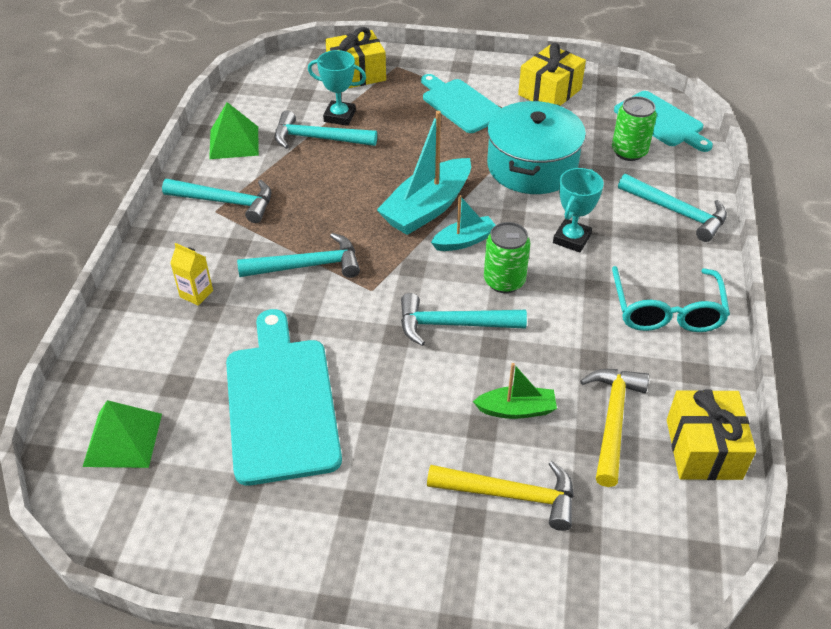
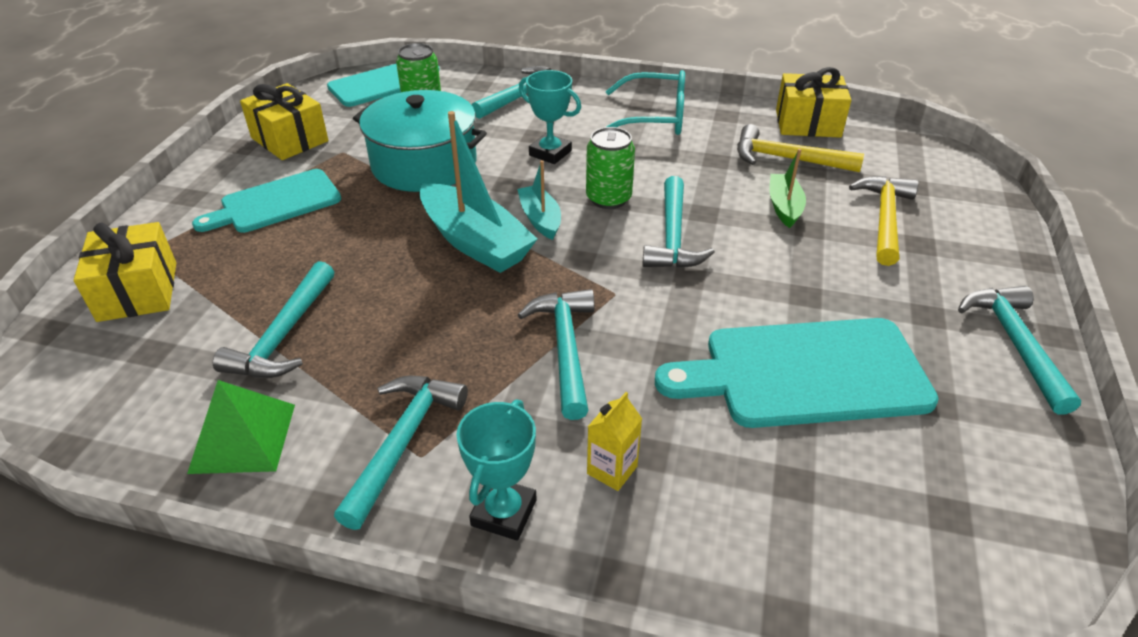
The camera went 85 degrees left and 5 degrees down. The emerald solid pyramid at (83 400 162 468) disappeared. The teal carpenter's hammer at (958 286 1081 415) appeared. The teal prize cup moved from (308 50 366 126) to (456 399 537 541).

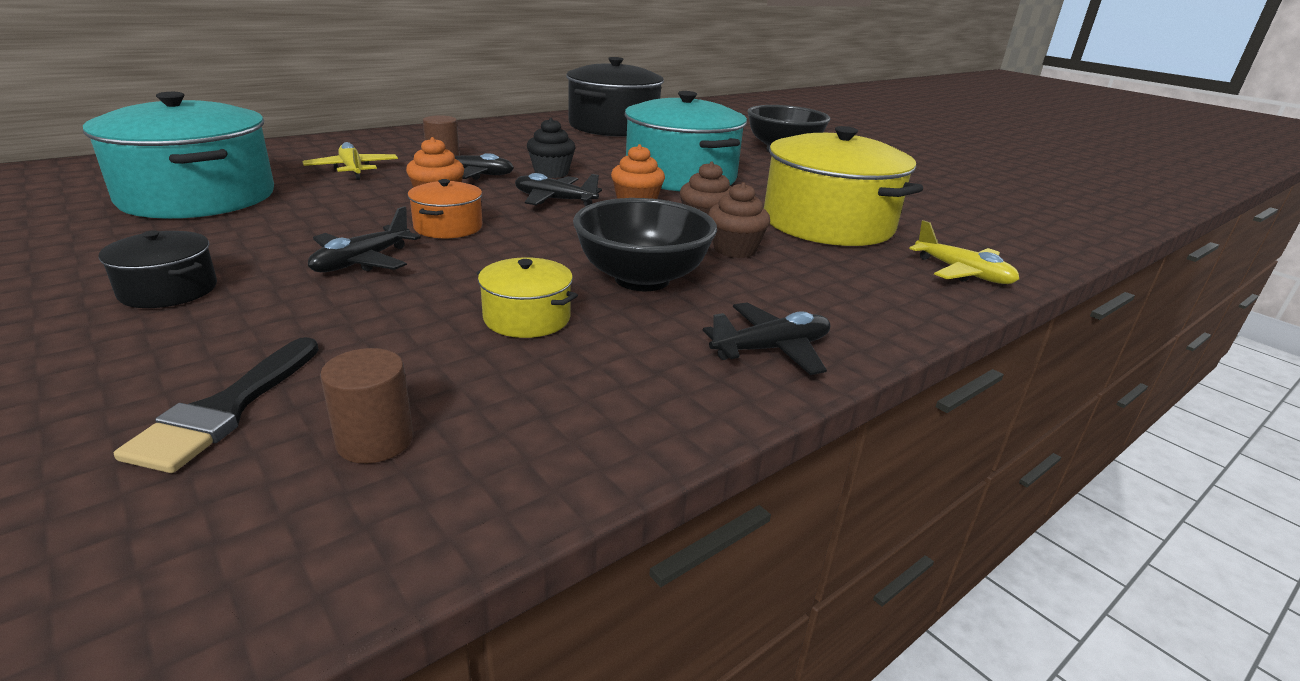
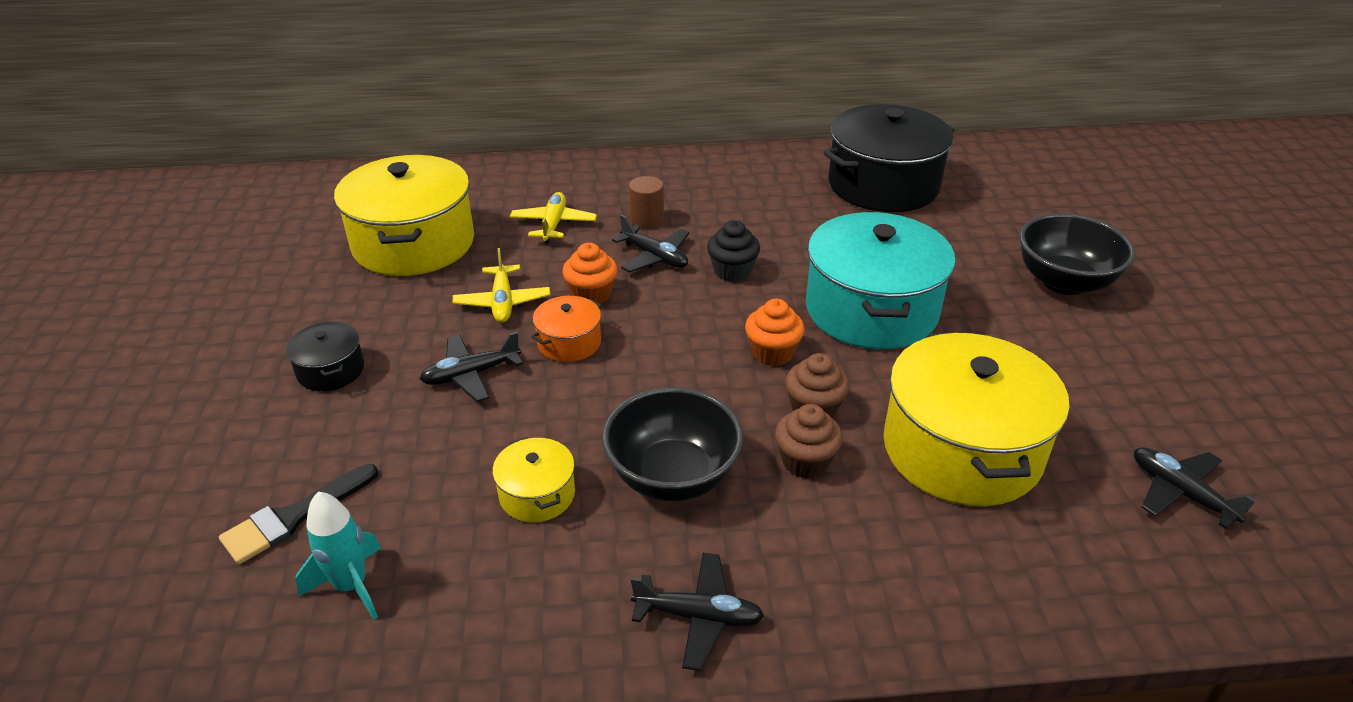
The camera went 35 degrees right and 10 degrees up. The ebony aeroplane moved from (515 173 602 206) to (1134 447 1256 529). The yellow aeroplane moved from (909 220 1019 284) to (452 248 550 323). The russet cylinder shape at (320 348 413 463) was replaced by the teal spaceship at (295 492 381 620). The teal pot at (83 92 274 219) became the yellow pot at (334 155 474 276).

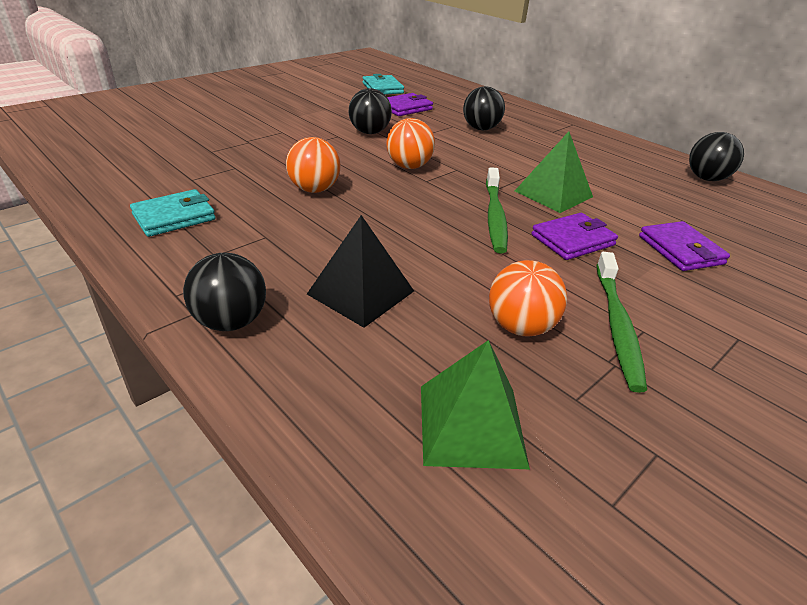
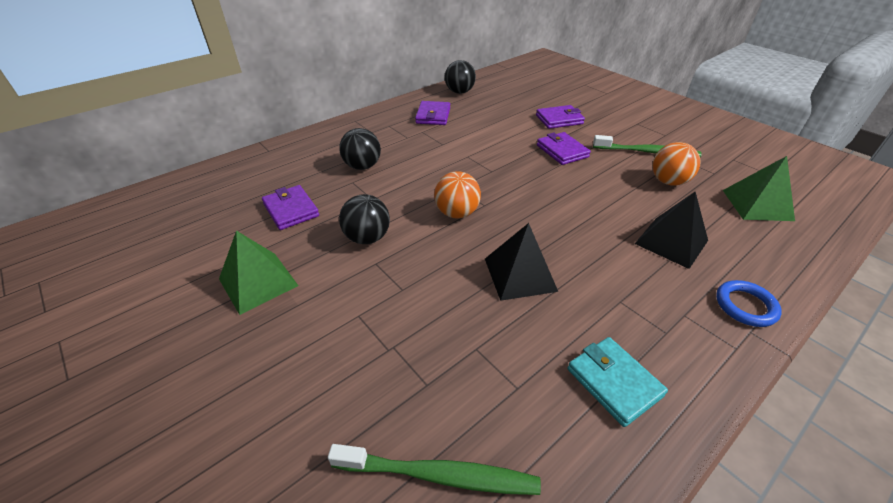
The camera went 85 degrees left and 5 degrees up. The teal billfold at (363 74 404 95) disappeared. The purple billfold at (415 101 450 125) appeared. The emerald toothbrush moved from (486 167 508 254) to (328 444 541 495). The emerald solid pyramid moved from (515 131 593 213) to (219 231 299 315). The ebony ball at (183 253 266 331) was replaced by the blue hoop at (716 280 782 327). The bright orange ball at (286 137 341 193) was replaced by the ebony solid pyramid at (485 223 558 301).

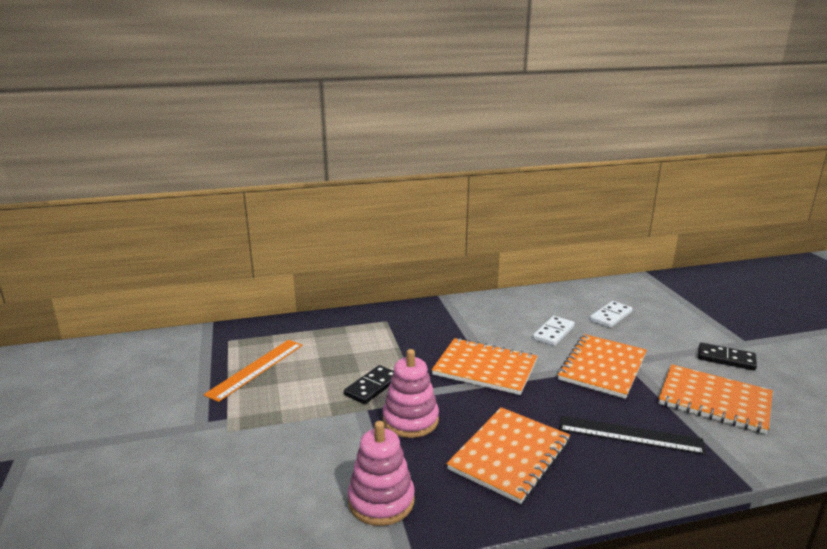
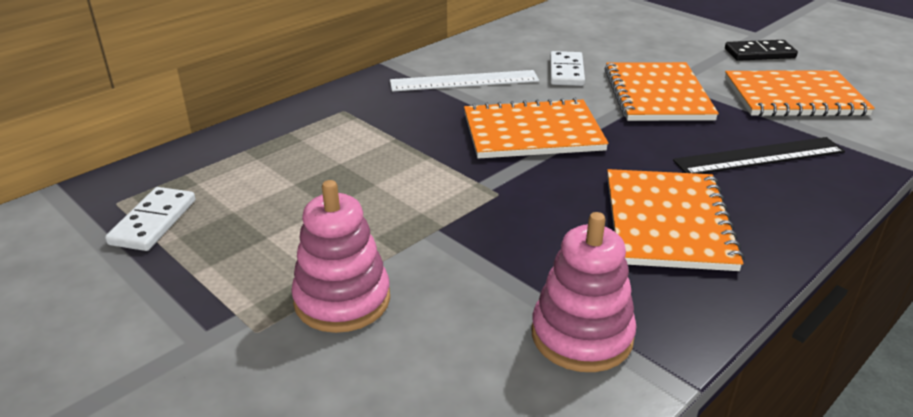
The camera went 30 degrees left and 10 degrees up. The bright orange ruler at (204 340 303 402) disappeared. The ebony domino at (344 365 394 404) disappeared. The white ruler at (390 70 539 92) appeared. The rosy ring stacker moved from (383 349 439 438) to (291 180 390 333). The white domino moved from (590 301 633 328) to (105 187 196 251).

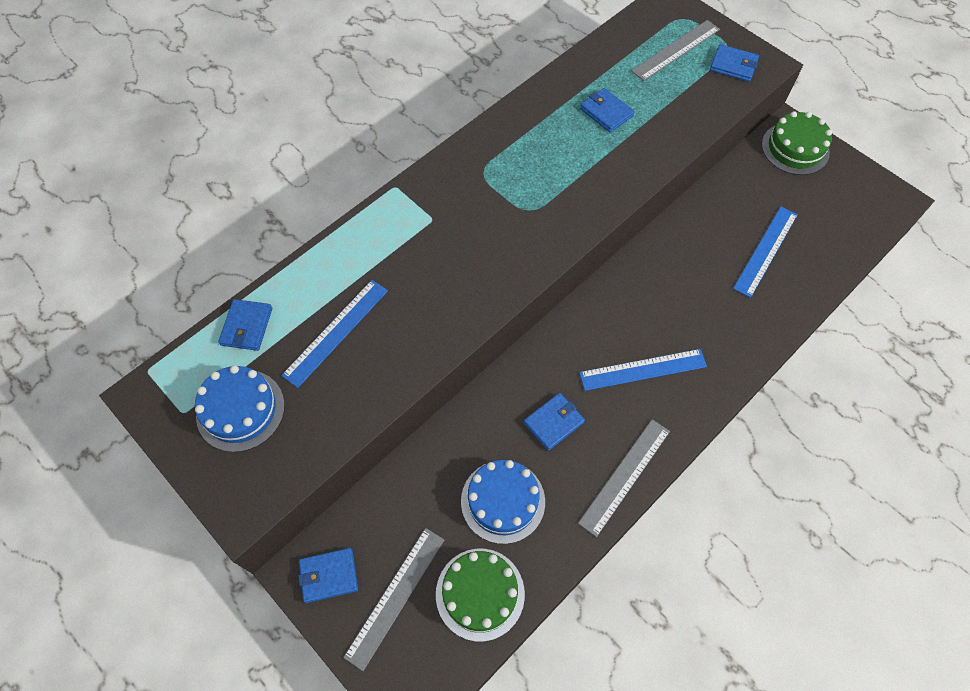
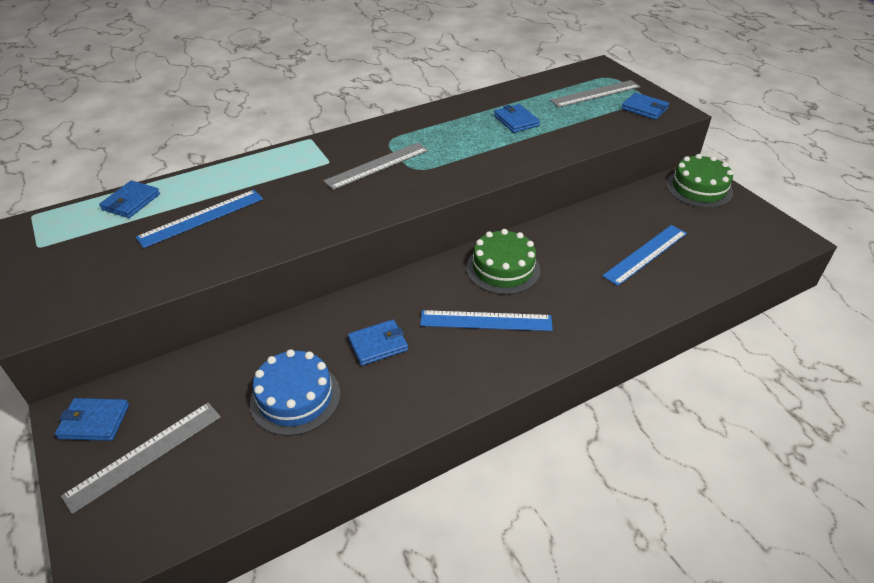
The camera went 15 degrees right and 20 degrees down. The blue cake at (195 365 285 452) disappeared. The emerald cake moved from (436 549 525 642) to (466 229 540 295). The gray ruler moved from (578 419 670 537) to (323 143 429 190).

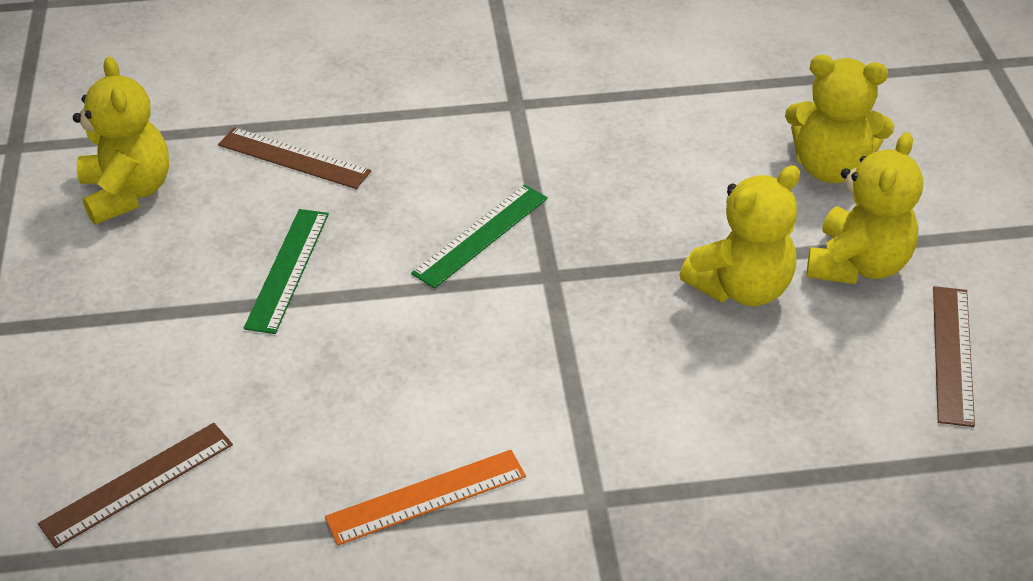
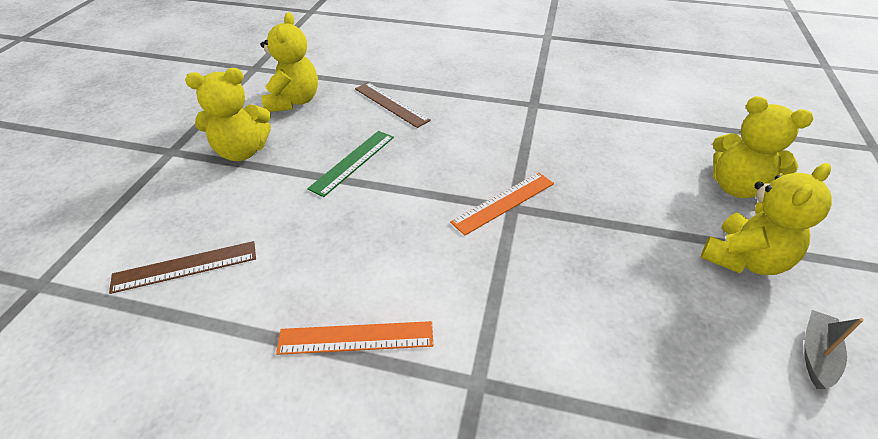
The camera went 20 degrees right and 0 degrees up. The emerald ruler at (411 184 548 289) disappeared. The bright orange ruler at (450 172 554 236) appeared. The yellow teddy moved from (679 165 800 306) to (185 68 271 161). The russet ruler at (933 286 975 427) was replaced by the gray toy boat at (804 310 864 389).

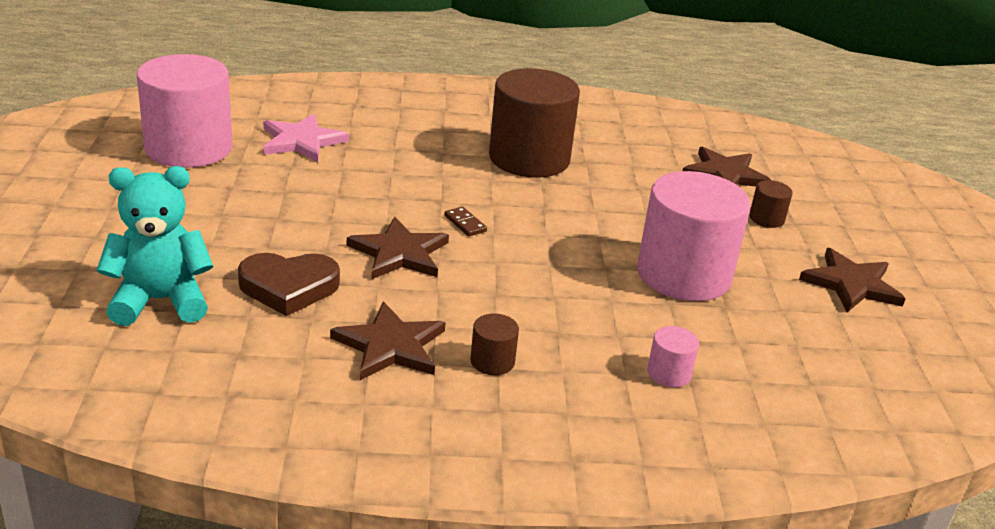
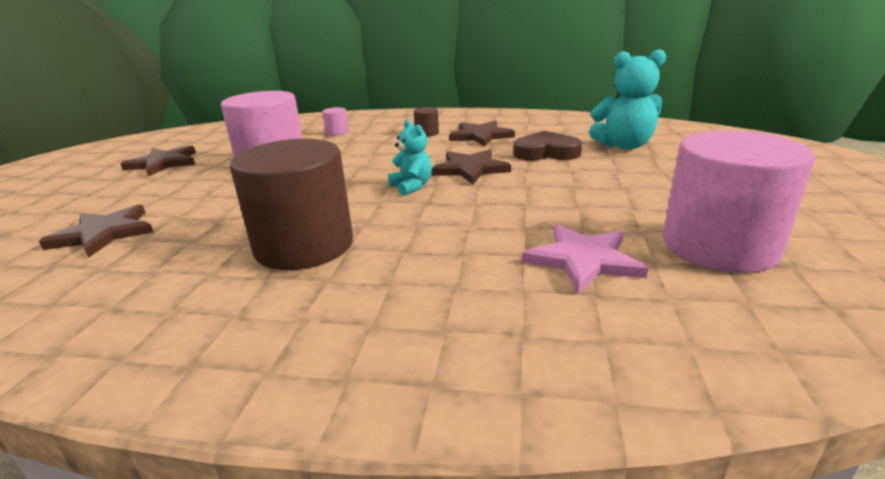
The camera went 165 degrees left and 5 degrees down. The russet cylinder shape at (749 180 793 228) disappeared. The russet domino at (444 207 487 236) was replaced by the teal teddy at (388 120 432 196).

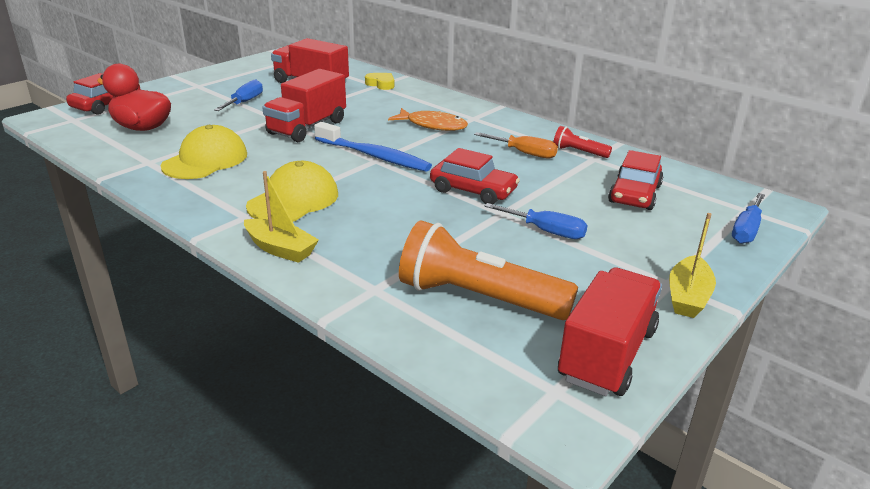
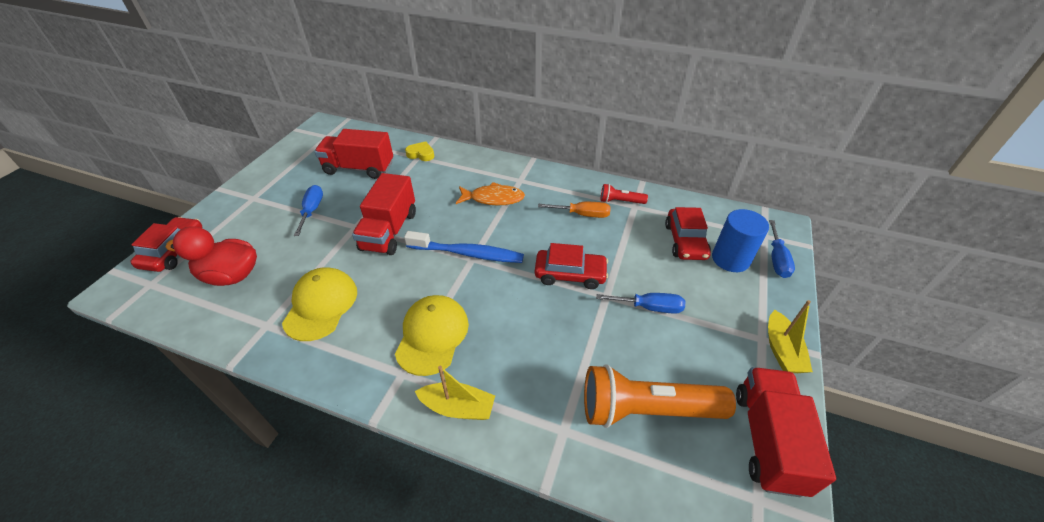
The camera went 20 degrees left and 15 degrees up. The blue cylinder shape at (712 209 769 272) appeared.

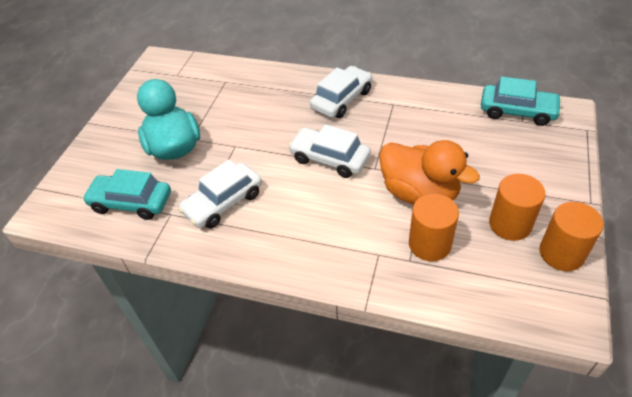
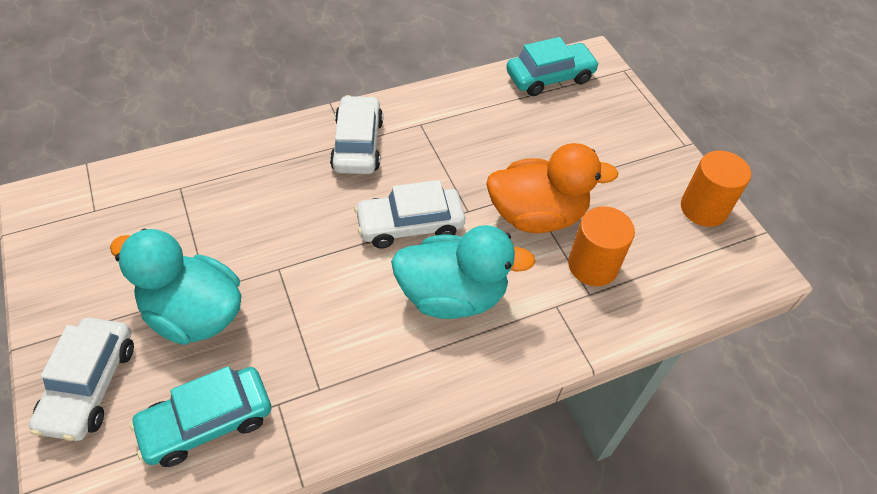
The camera went 45 degrees left and 5 degrees up. The bright orange cylinder shape at (489 174 546 241) disappeared. The teal duck at (391 225 536 319) appeared. The white automobile moved from (178 160 262 229) to (29 318 134 441).

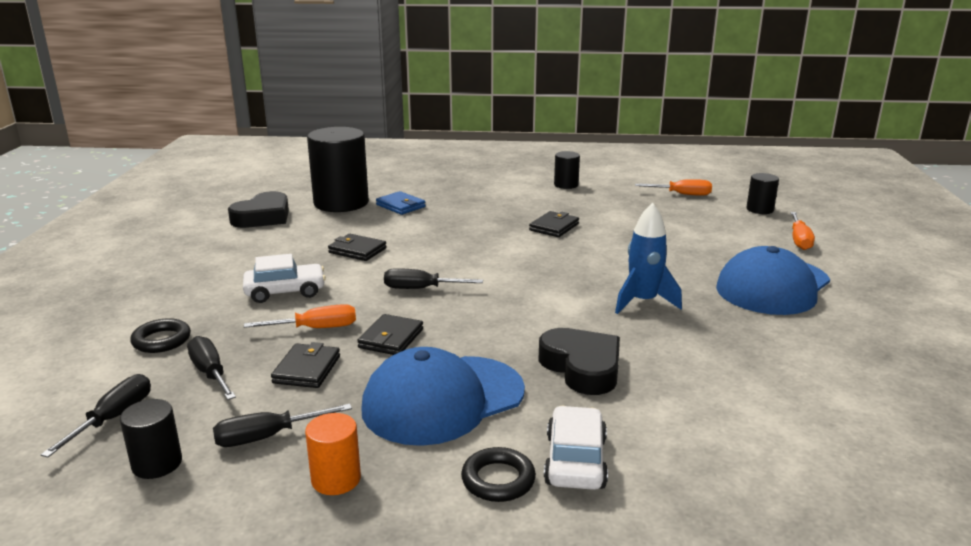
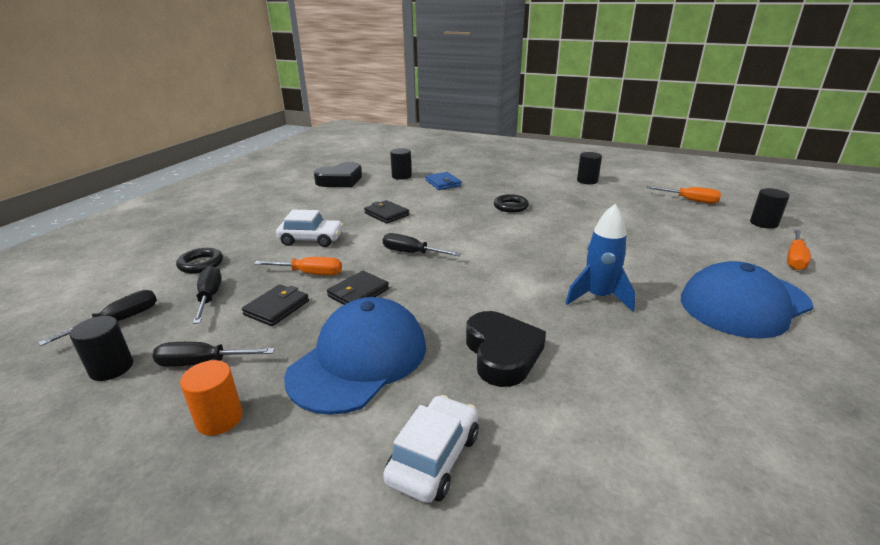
The camera went 20 degrees right and 5 degrees up. The ebony billfold at (529 211 579 237) disappeared. The ebony hoop moved from (461 447 536 502) to (494 194 529 213). The blue baseball cap at (361 347 525 446) turned 135 degrees clockwise. The ebony cylinder shape at (307 127 369 212) changed to 0.47 times the size.

